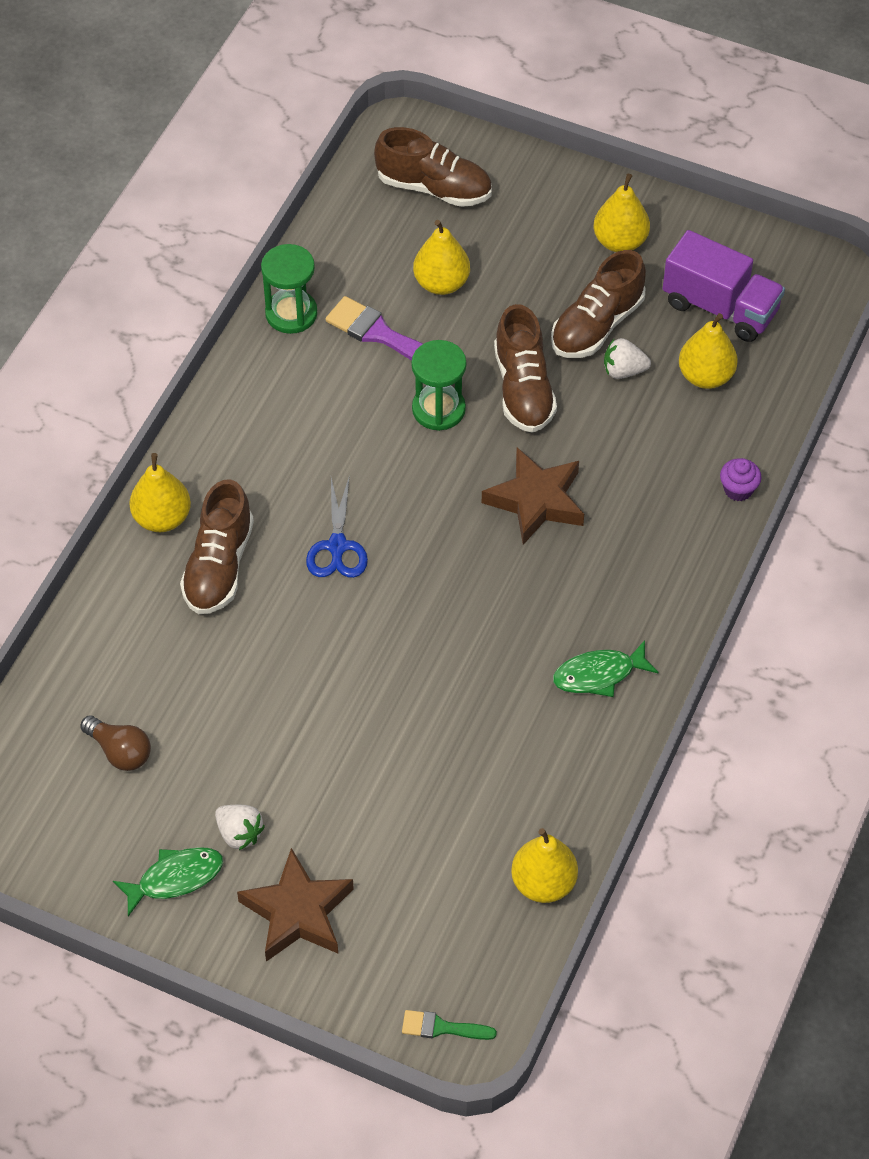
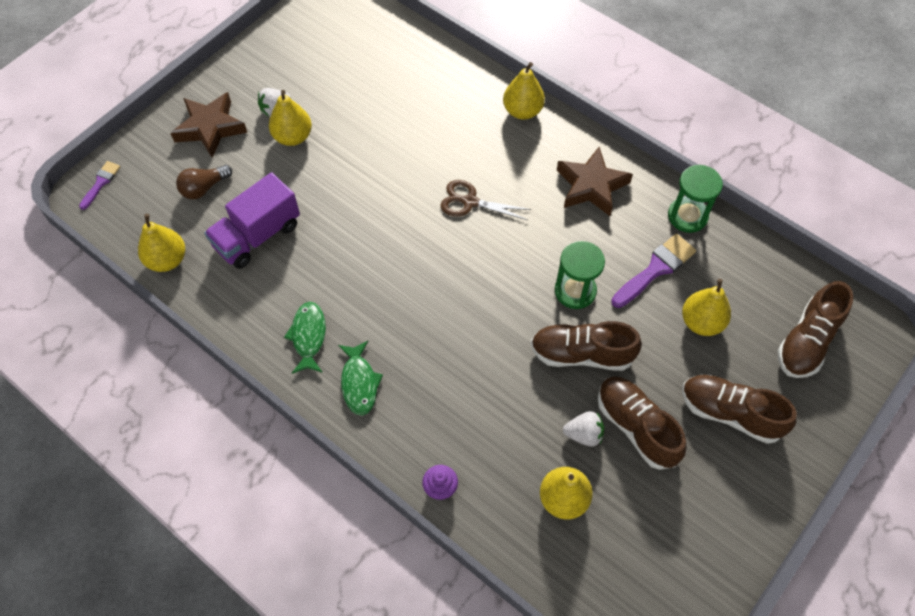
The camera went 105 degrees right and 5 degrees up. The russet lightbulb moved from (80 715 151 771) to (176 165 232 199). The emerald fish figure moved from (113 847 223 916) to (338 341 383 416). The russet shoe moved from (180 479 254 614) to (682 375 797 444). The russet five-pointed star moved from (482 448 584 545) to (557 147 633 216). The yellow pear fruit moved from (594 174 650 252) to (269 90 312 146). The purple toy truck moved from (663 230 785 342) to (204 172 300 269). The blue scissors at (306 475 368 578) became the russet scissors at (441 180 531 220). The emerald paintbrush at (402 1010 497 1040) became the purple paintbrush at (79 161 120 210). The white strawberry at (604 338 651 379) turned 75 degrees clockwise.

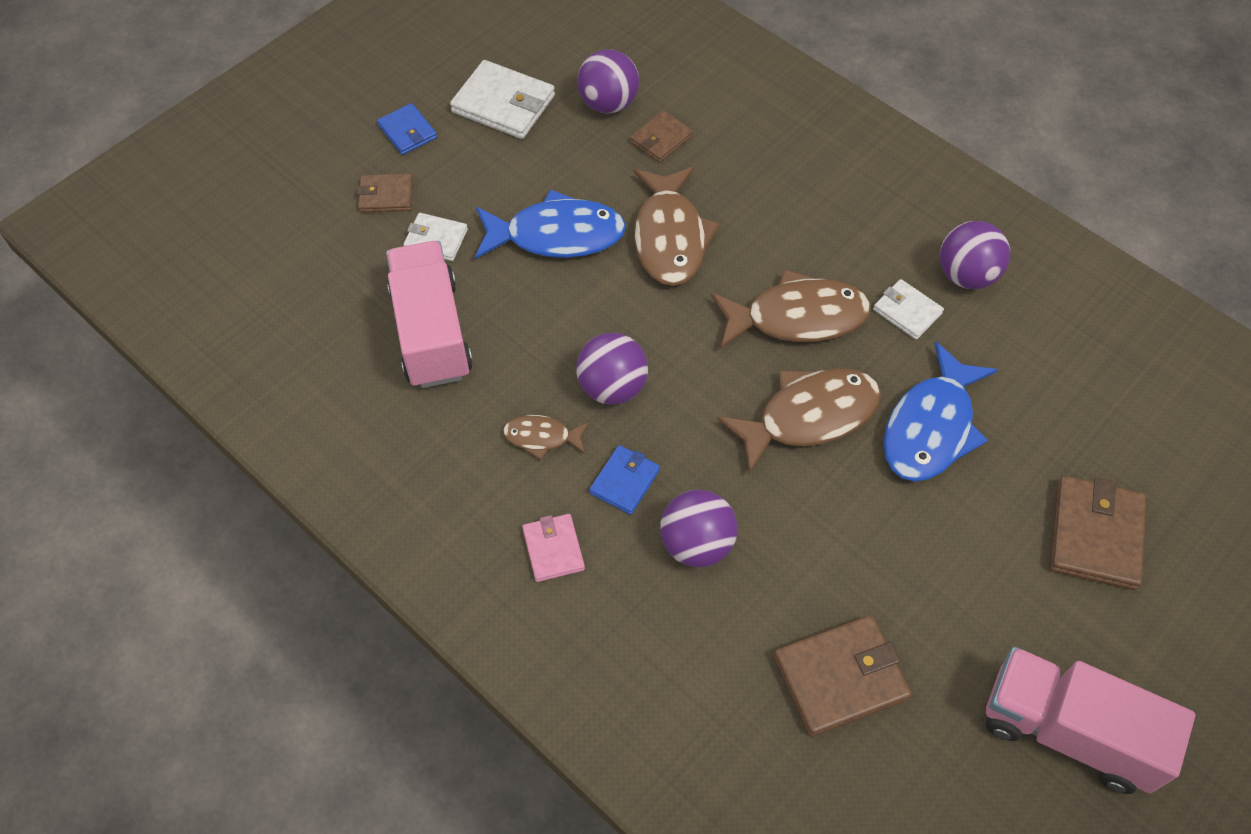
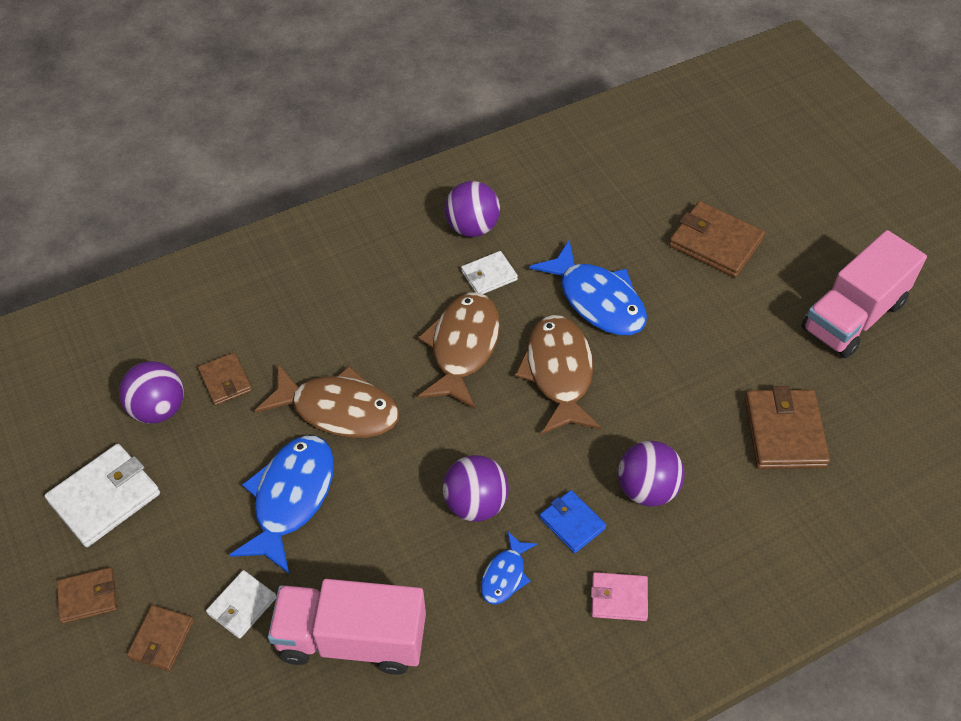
The camera went 70 degrees left and 5 degrees down. The blue billfold at (377 103 437 155) became the russet billfold at (57 567 117 624). The russet fish figure at (503 415 589 460) became the blue fish figure at (481 531 537 604).

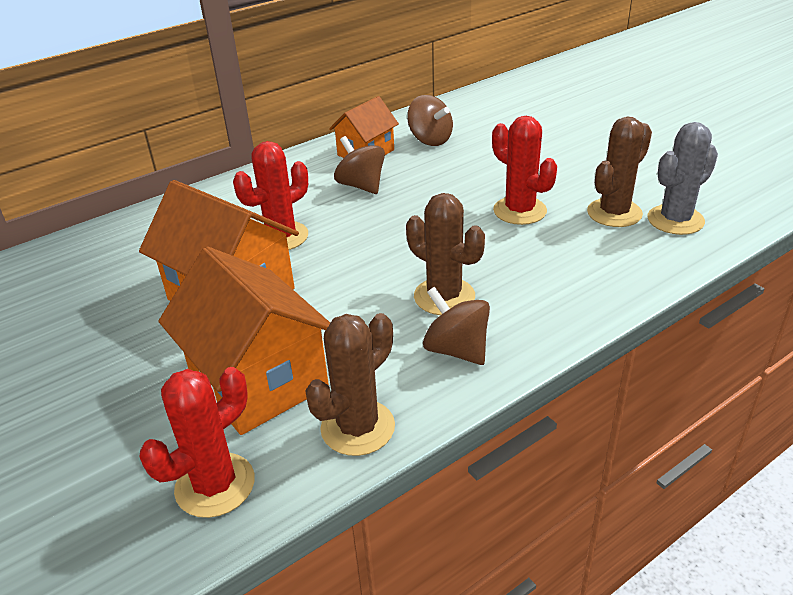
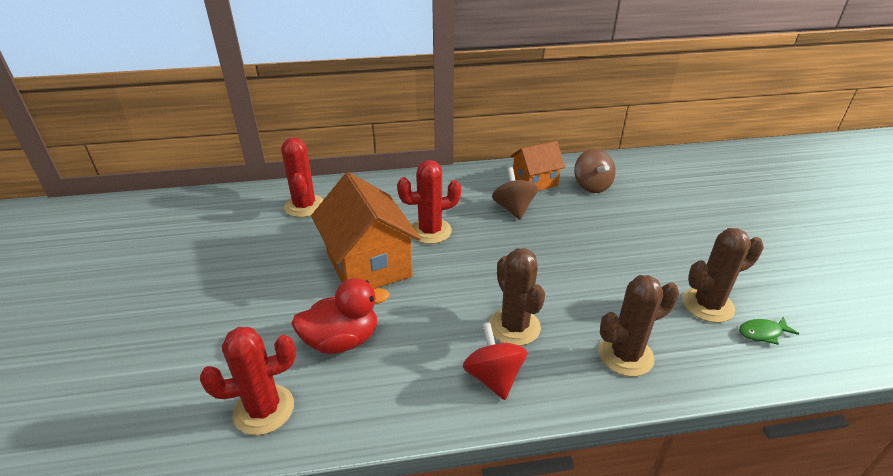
The camera went 25 degrees right and 0 degrees up. The russet saguaro cactus moved from (305 313 395 456) to (599 275 679 377). The crimson saguaro cactus moved from (492 116 557 225) to (281 137 324 217). The bright orange house at (158 247 330 435) was replaced by the crimson duck at (291 278 390 354). The gray saguaro cactus at (648 122 718 235) was replaced by the emerald fish figure at (739 317 799 345). The russet whirligig at (423 287 490 365) became the crimson whirligig at (462 322 527 400).

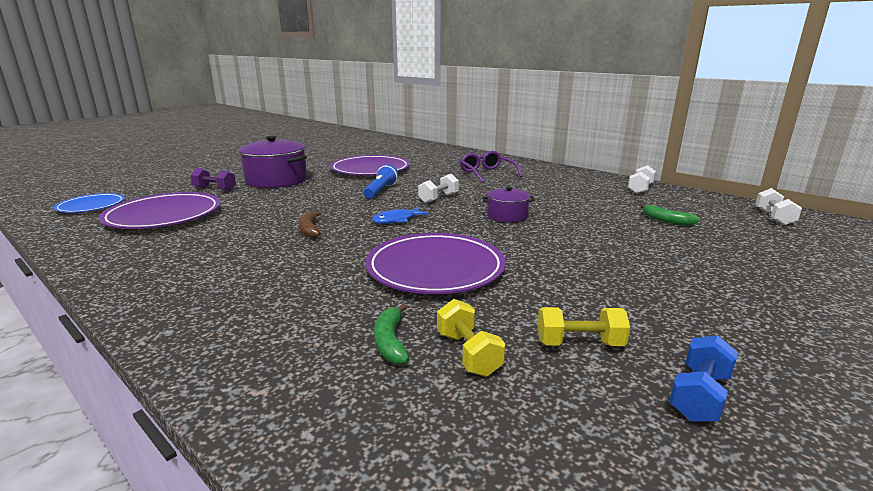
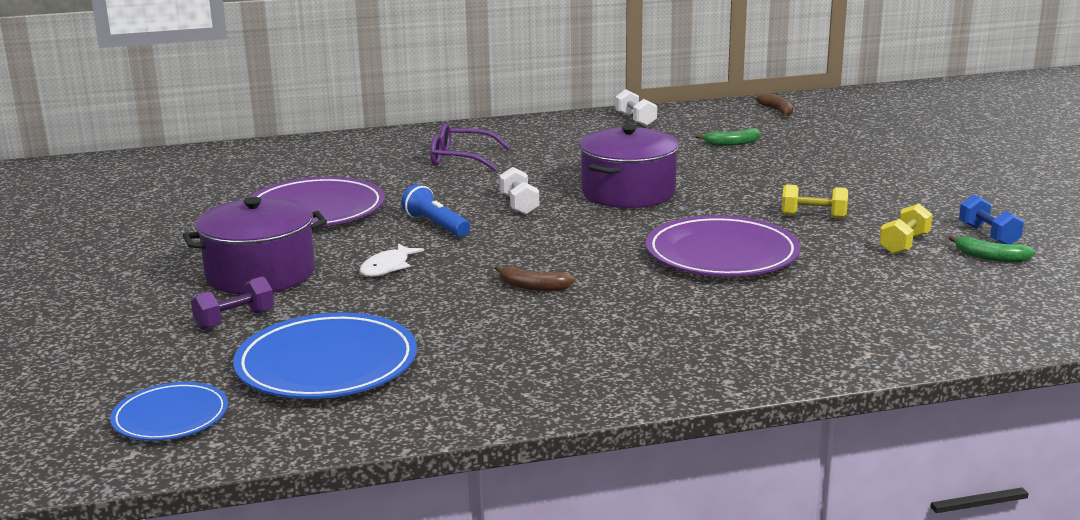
The camera went 55 degrees left and 0 degrees up. The blue fish figure at (372 207 429 224) disappeared. The white fish figure at (359 243 424 277) appeared. The emerald toy banana moved from (374 304 410 365) to (949 235 1036 262). The yellow hand weight moved from (437 299 505 377) to (782 184 848 219). The white hand weight at (755 188 802 225) was replaced by the russet toy banana at (756 93 793 116). The purple dinner plate at (99 192 221 229) became the blue dinner plate at (233 312 417 399). The purple pot at (482 187 535 223) changed to 1.83 times the size.

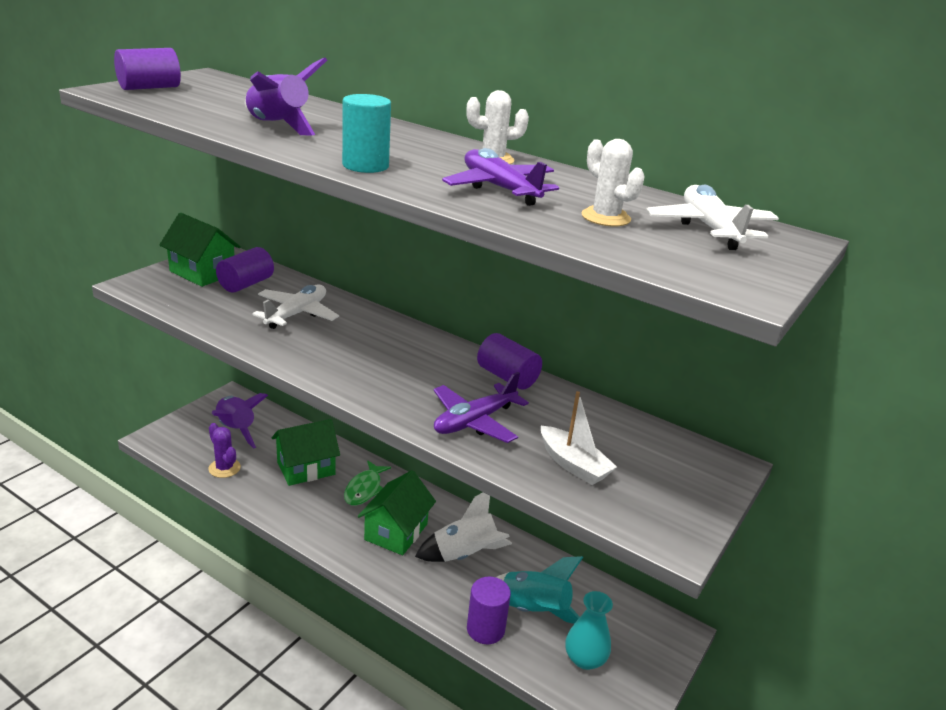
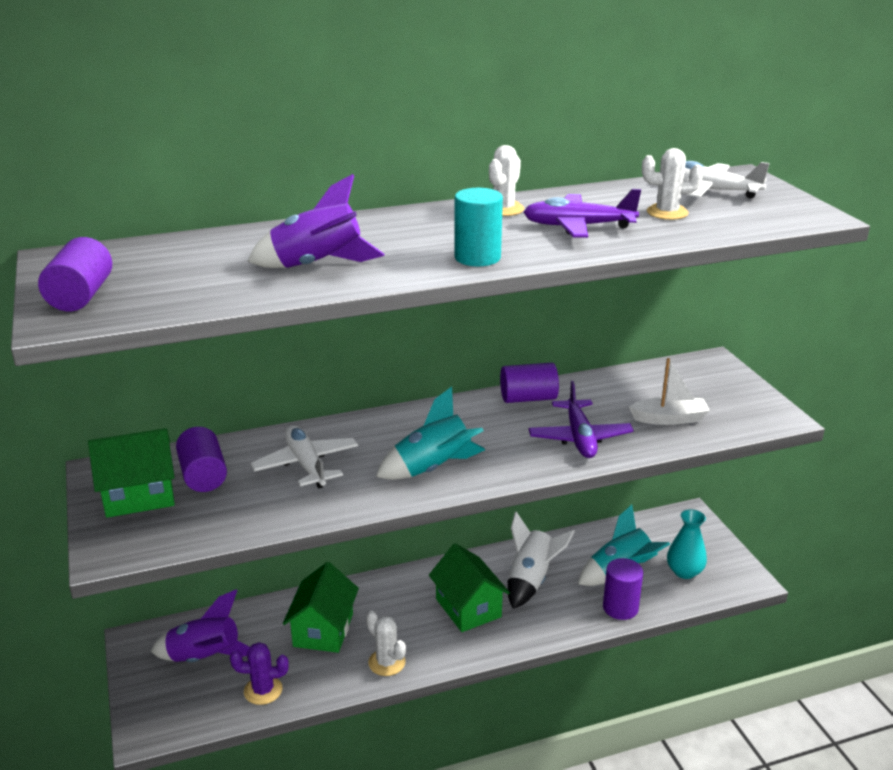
The camera went 50 degrees left and 0 degrees up. The emerald fish figure at (344 460 391 506) disappeared. The white saguaro cactus at (366 611 406 676) appeared. The teal spaceship at (376 387 485 480) appeared.

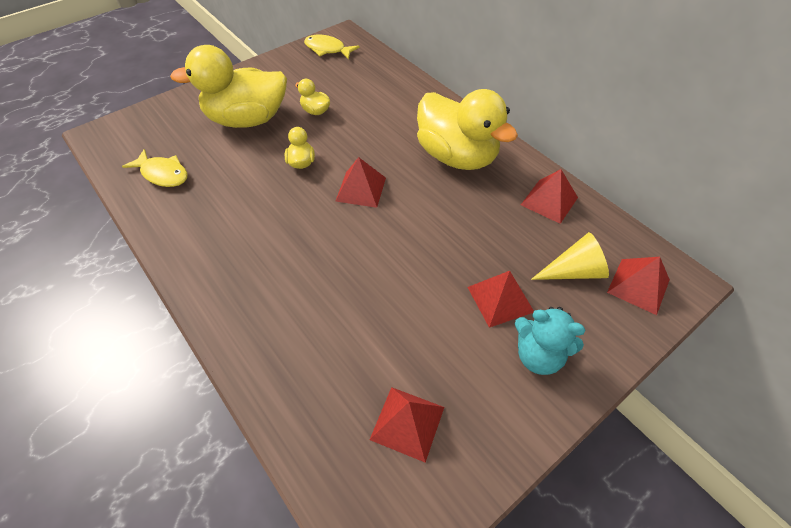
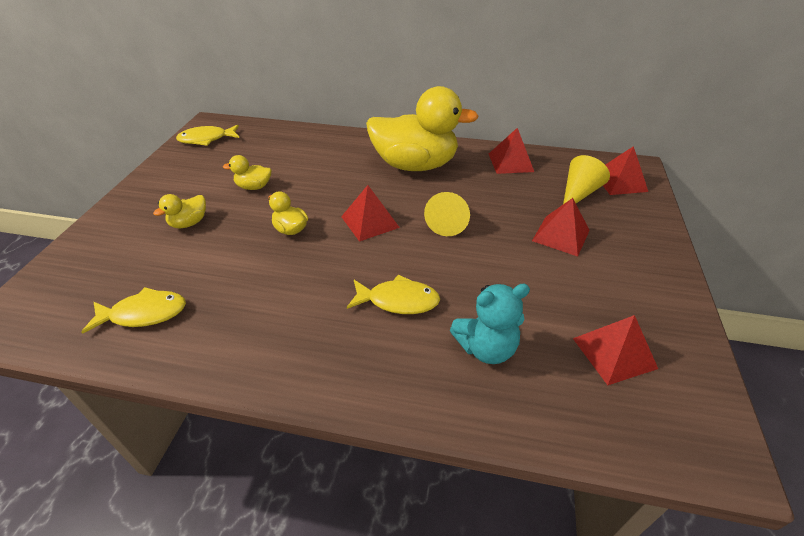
The camera went 40 degrees left and 10 degrees down. The yellow fish figure at (347 274 440 314) appeared. The yellow solid cone at (424 192 470 236) appeared. The teal teddy moved from (515 307 586 375) to (450 284 530 364). The yellow duck at (170 45 287 128) changed to 0.41 times the size.

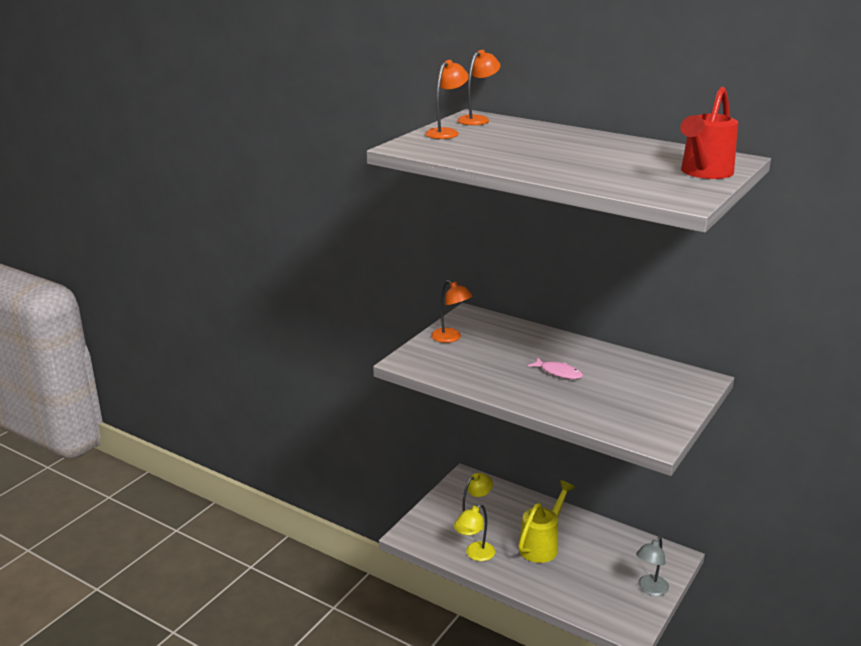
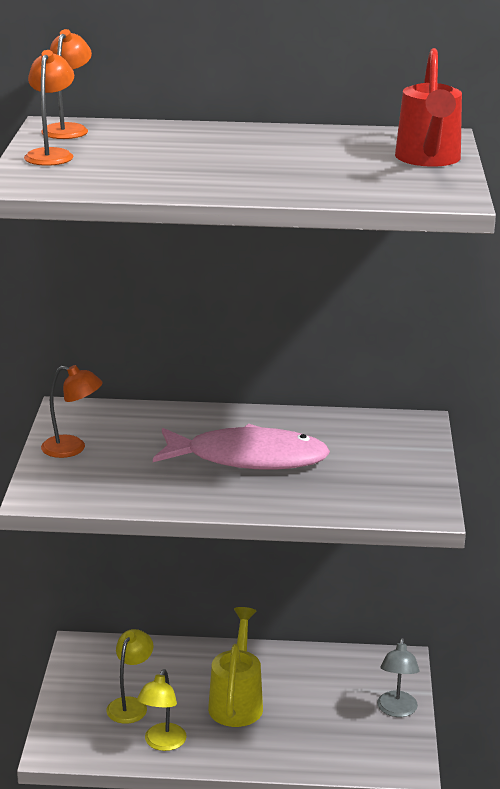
The camera went 30 degrees left and 0 degrees up. The rosy fish figure at (528 358 583 379) changed to 2.25 times the size.

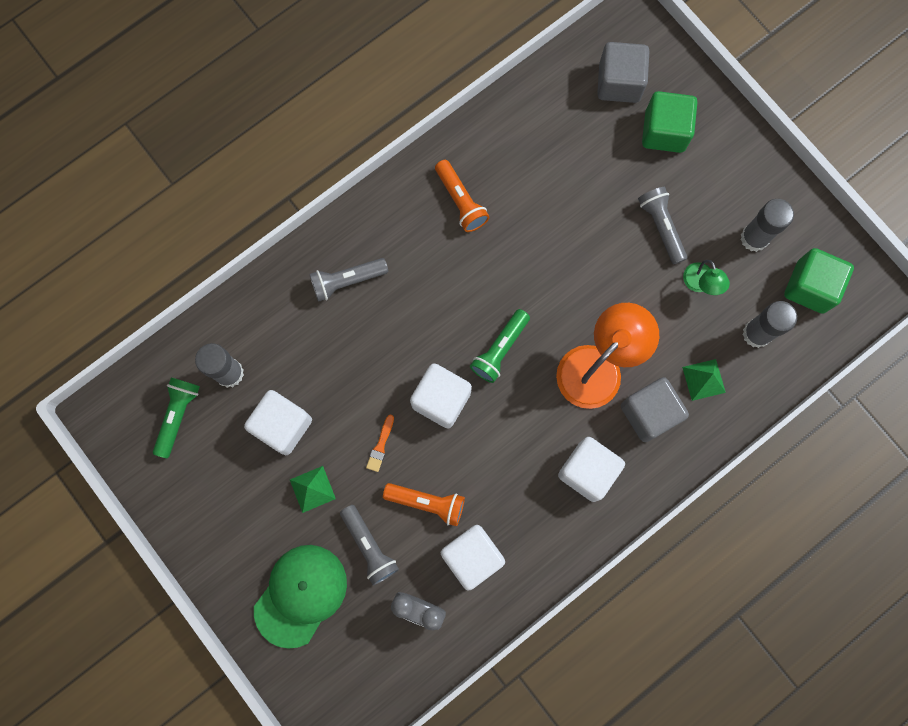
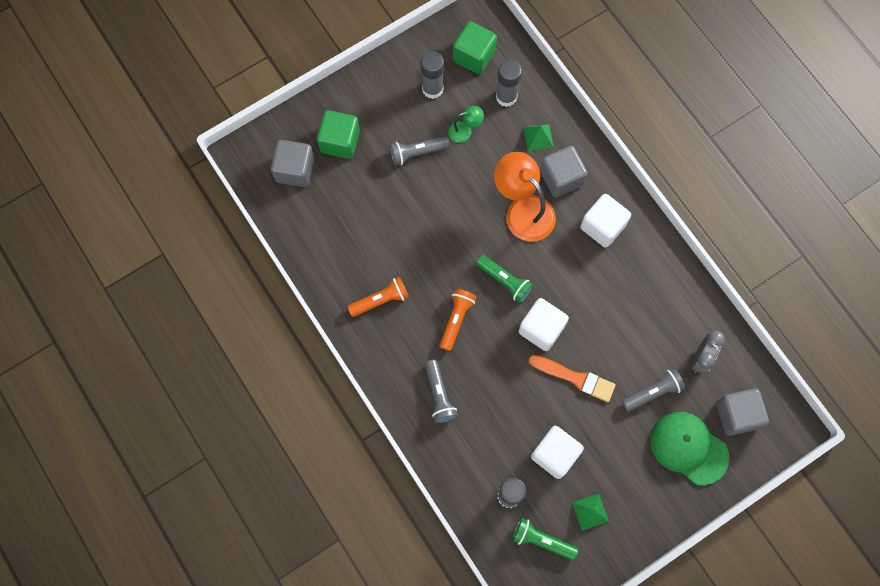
The camera went 85 degrees left and 5 degrees down. The white block at (441 525 505 591) disappeared. The gray block at (716 388 769 436) appeared. The emerald solid pyramid moved from (290 466 336 513) to (572 494 609 531). The bright orange flashlight moved from (383 483 465 526) to (439 289 476 351). The bright orange paintbrush at (366 414 394 472) changed to 1.94 times the size.

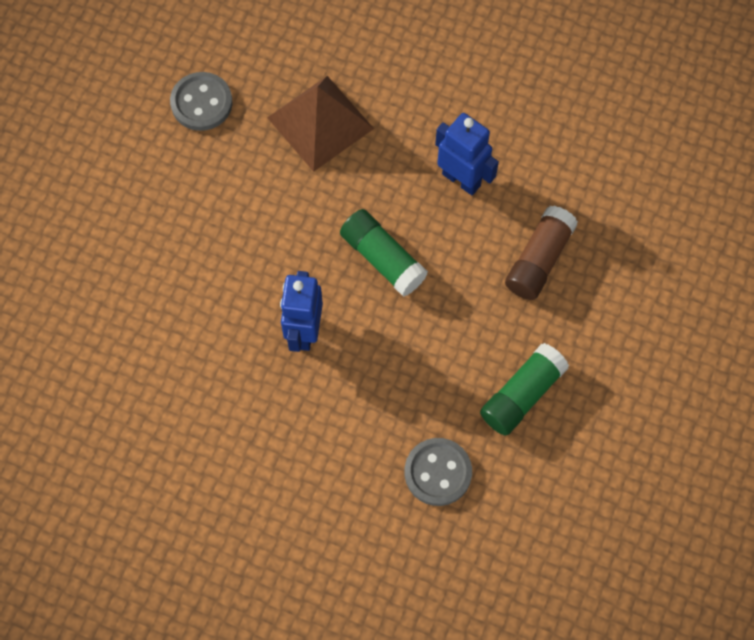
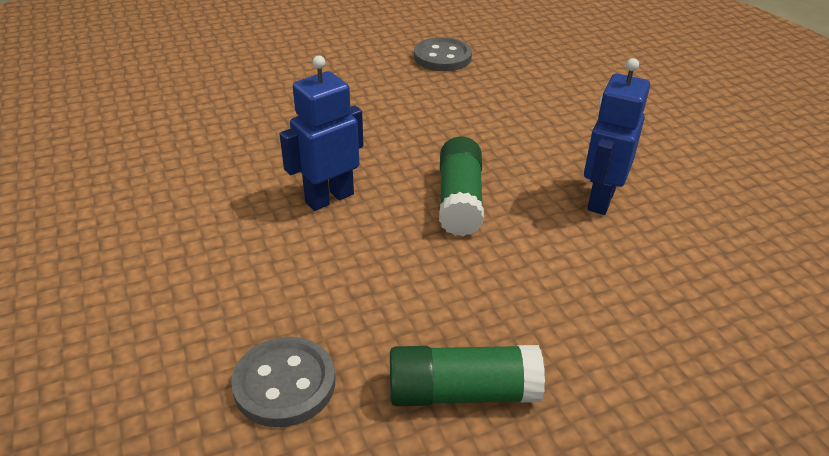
The camera went 45 degrees right and 30 degrees down. The russet solid pyramid at (267 76 374 172) disappeared. The russet stick of glue at (505 206 578 300) disappeared. The blue robot figure at (435 113 499 195) turned 150 degrees counterclockwise.

